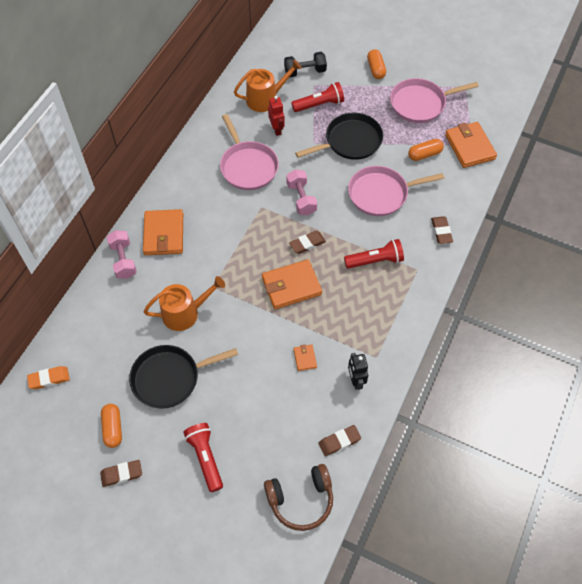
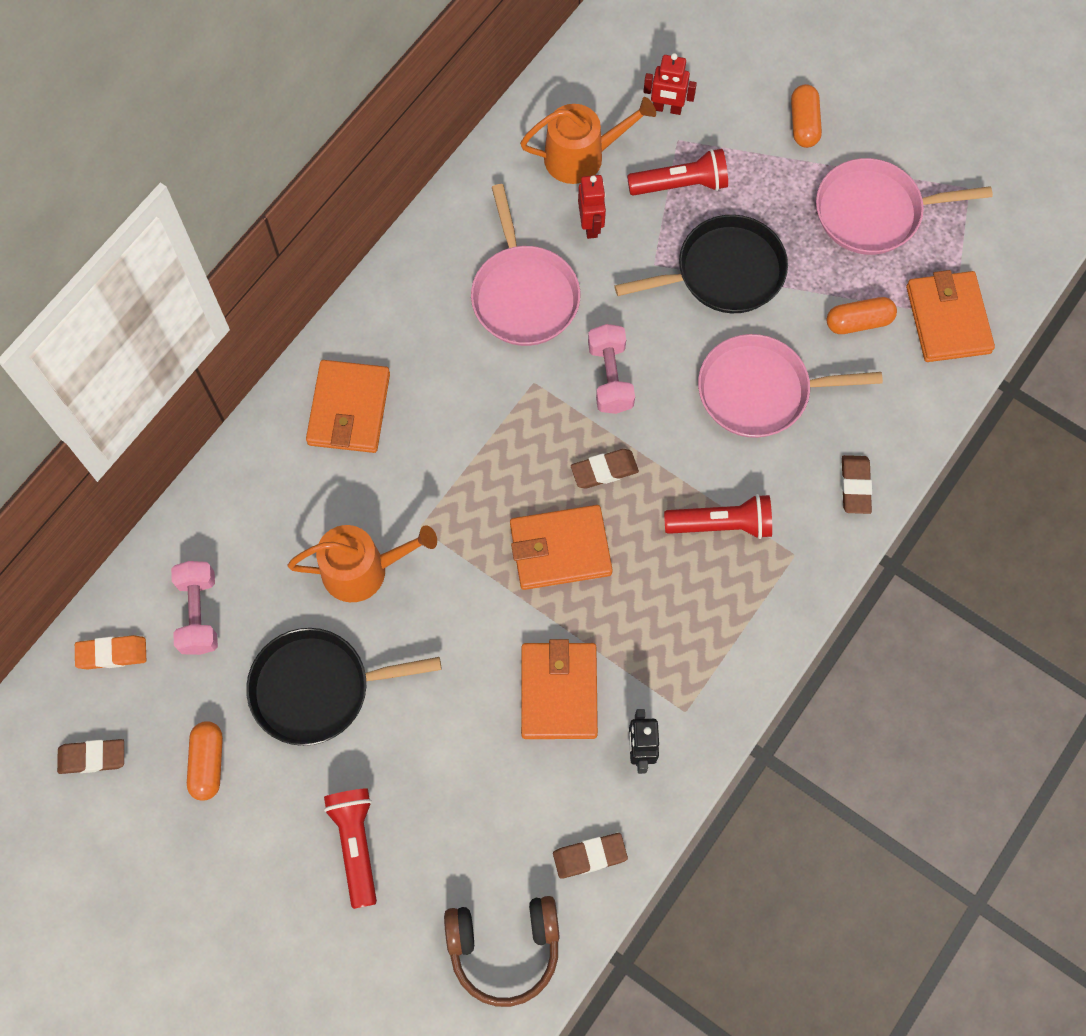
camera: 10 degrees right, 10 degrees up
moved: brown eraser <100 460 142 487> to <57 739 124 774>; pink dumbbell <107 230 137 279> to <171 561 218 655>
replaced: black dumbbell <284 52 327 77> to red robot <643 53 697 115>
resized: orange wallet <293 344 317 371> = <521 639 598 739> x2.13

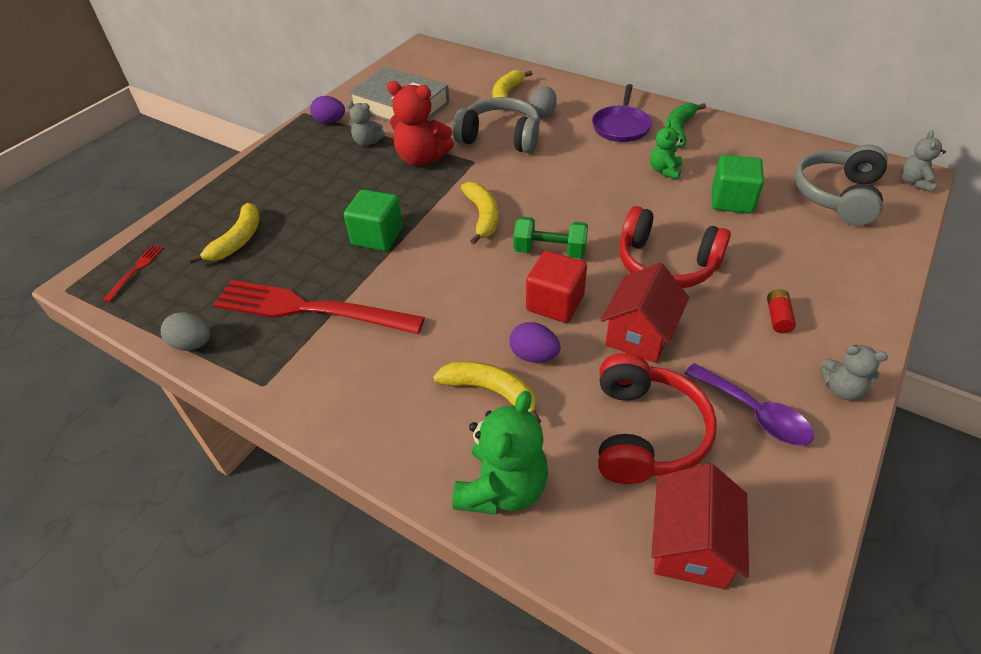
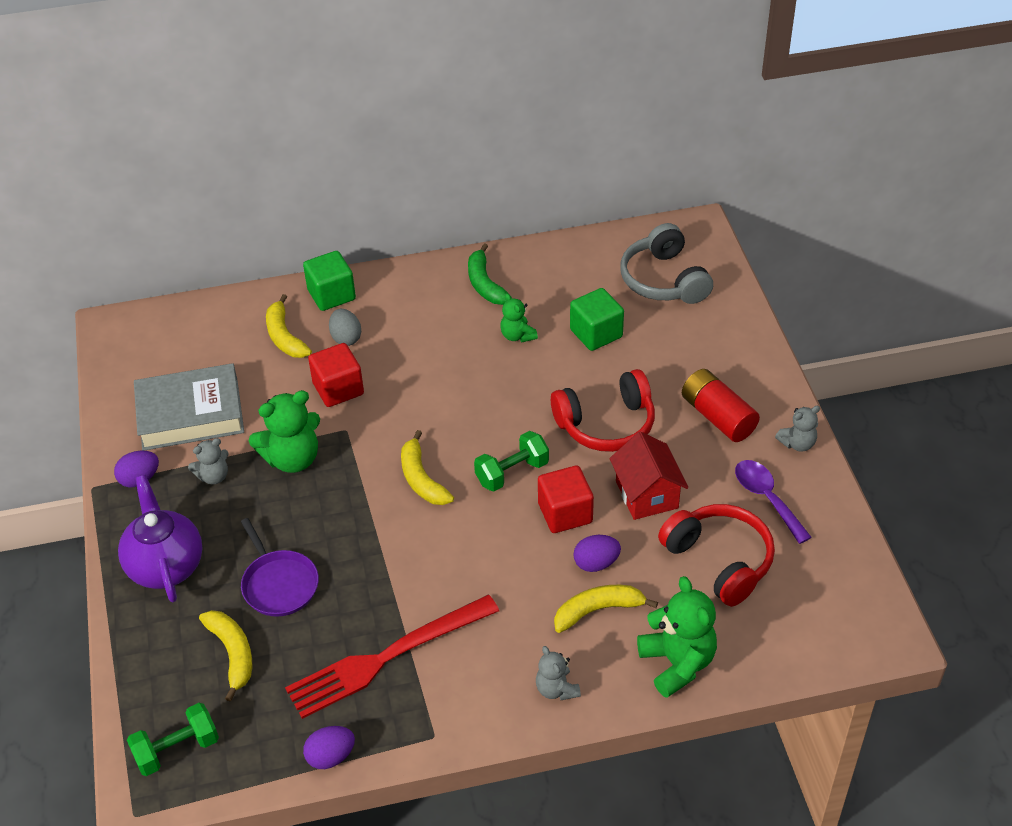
camera: 45 degrees left, 0 degrees up
removed: red house <651 463 749 589>
added: purple teapot <118 475 203 602>
moved: green cube <344 189 403 251> to <303 251 356 311>; purple pan <592 84 652 142> to <241 518 319 617>; grey teddy bear <901 130 946 192> to <536 646 581 700>
replaced: red fork <103 245 163 302> to green dumbbell <127 703 219 776>; grey headphones <453 97 540 153> to red cube <308 343 364 407>
recoloured: grey egg <161 312 210 351> to purple egg <303 726 355 769>; red teddy bear <387 81 454 166> to green teddy bear <249 390 320 473>
turned: yellow banana <461 182 498 245> = <401 430 454 505> 150 degrees counterclockwise; purple spoon <685 363 814 446> = <735 460 812 544> 120 degrees counterclockwise
resized: red battery <767 289 796 333> = <682 369 760 442> x2.04

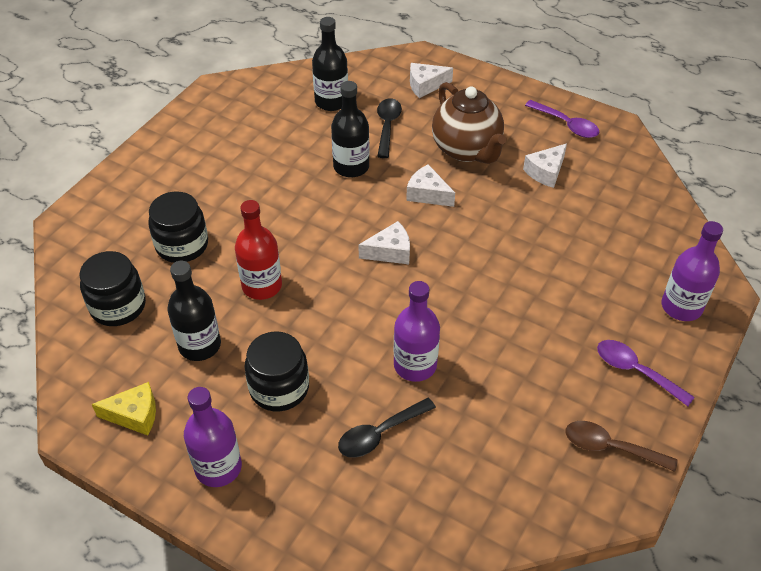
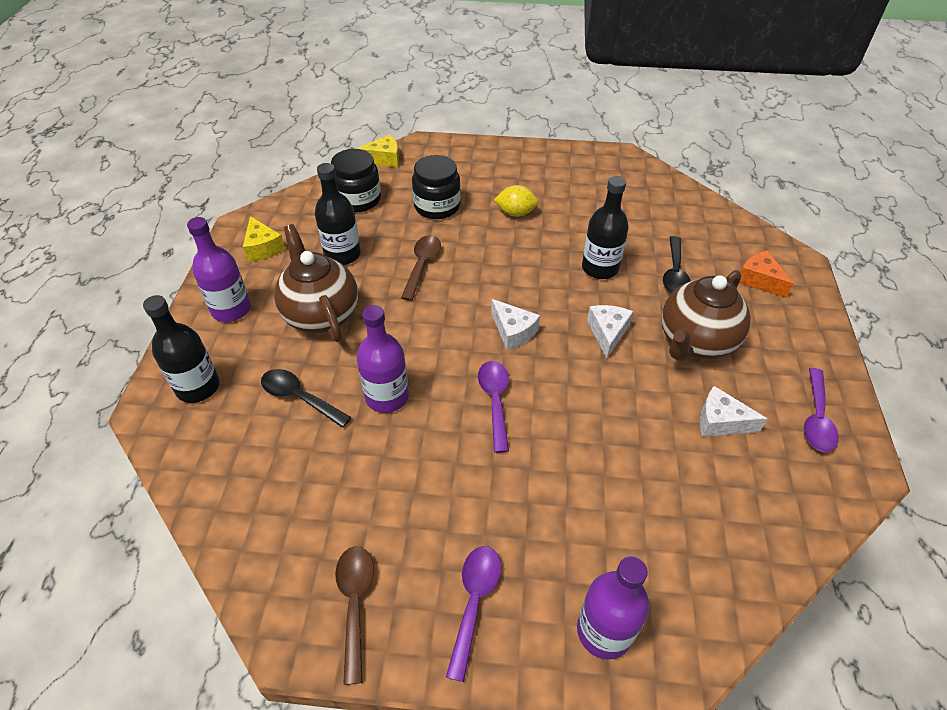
camera: 65 degrees right, 0 degrees up
added: yellow cheese <356 134 399 167>; purple spoon <478 361 509 453>; yellow lemon <494 185 538 217>
moved: black bottle <312 17 348 111> to <143 295 219 403>
replaced: red bottle <235 200 282 300> to brown spoon <401 235 441 301>; black jar <244 331 309 411> to brown teapot <274 224 358 342>
recoloured: white cheese <410 63 453 98> to orange cheese <739 251 794 298>
turned: black spoon <377 98 402 158> = <663 236 690 293> 120 degrees clockwise

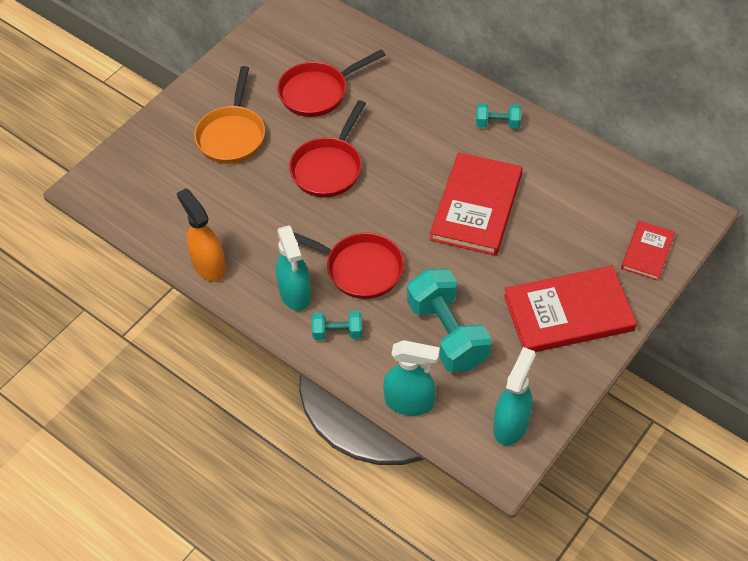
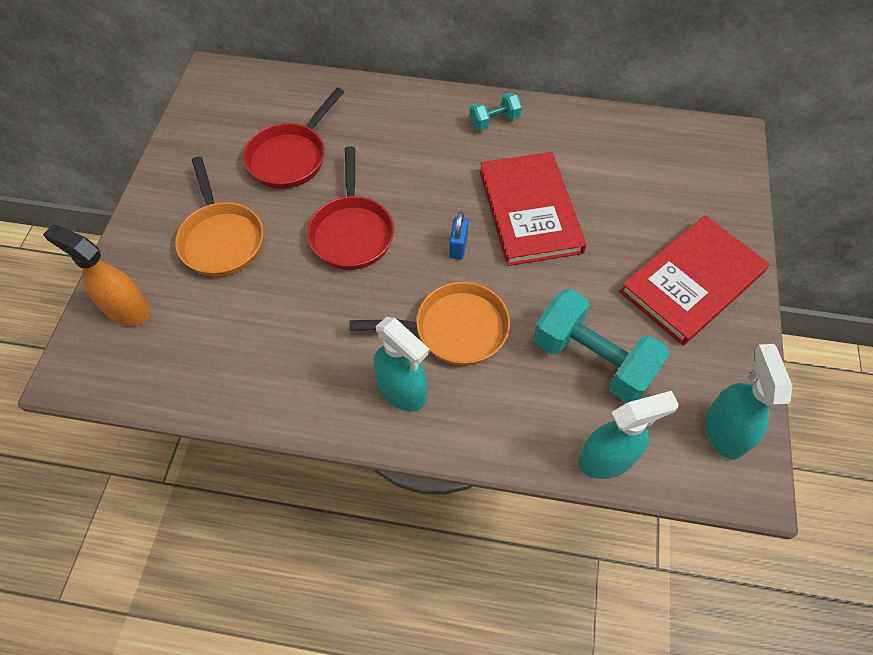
camera: 30 degrees left, 5 degrees up
removed: turquoise dumbbell <312 311 362 340>; red book <621 221 675 281>
added: blue padlock <449 212 469 260>
moved: orange spray bottle <177 188 226 282> to <43 225 151 326>
recoloured: red pan <293 232 404 299> to orange pan <349 282 510 365>

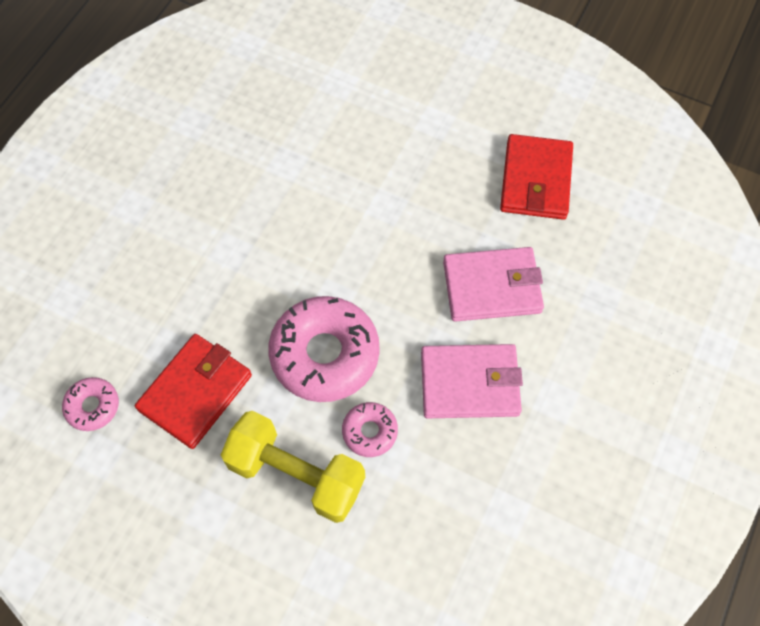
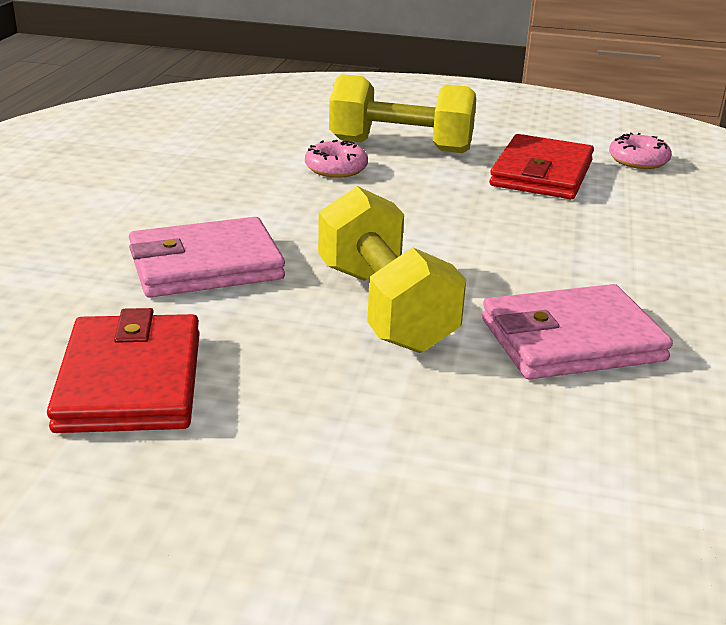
camera: 165 degrees right, 35 degrees down
removed: pink donut <268 296 380 402>
added: yellow dumbbell <318 186 466 353>
moved: pink wallet <421 344 523 418> to <482 284 673 379>

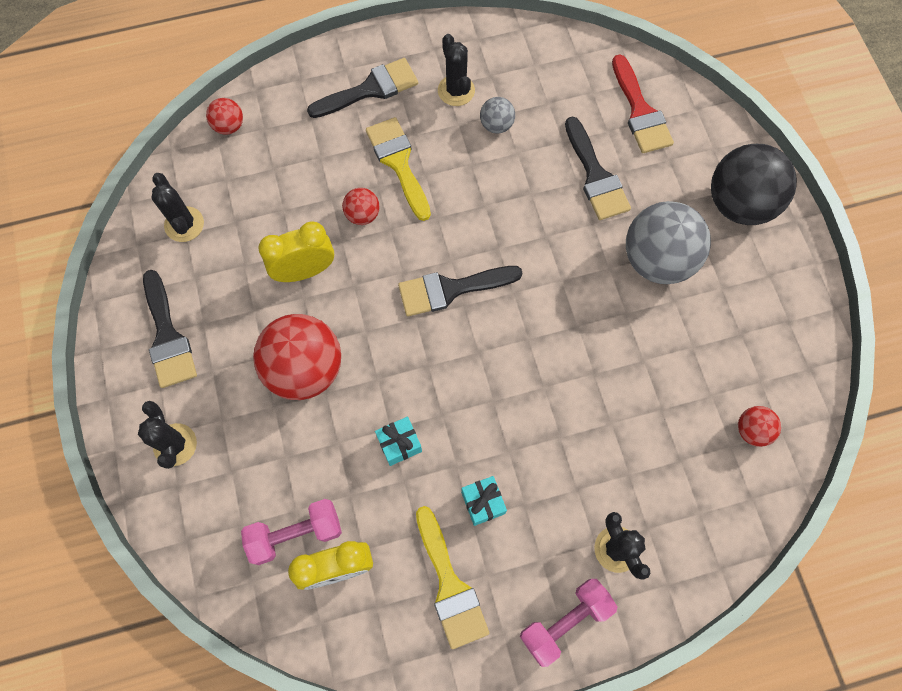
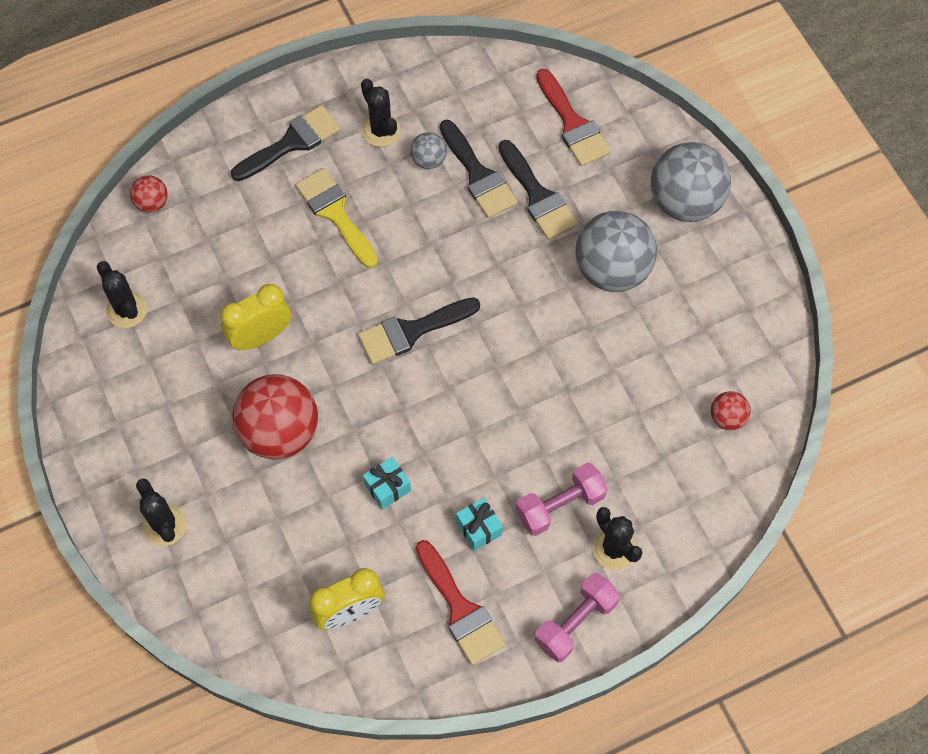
camera: 10 degrees left, 5 degrees down
removed: red ball <342 188 380 225>
moved: black brush <143 270 197 388> to <440 120 518 218>; pink dumbbell <241 499 342 565> to <516 463 608 536>
recoloured: yellow brush <416 506 489 649> to red brush <416 540 505 665>; black ball <711 144 797 225> to grey ball <651 142 731 222>

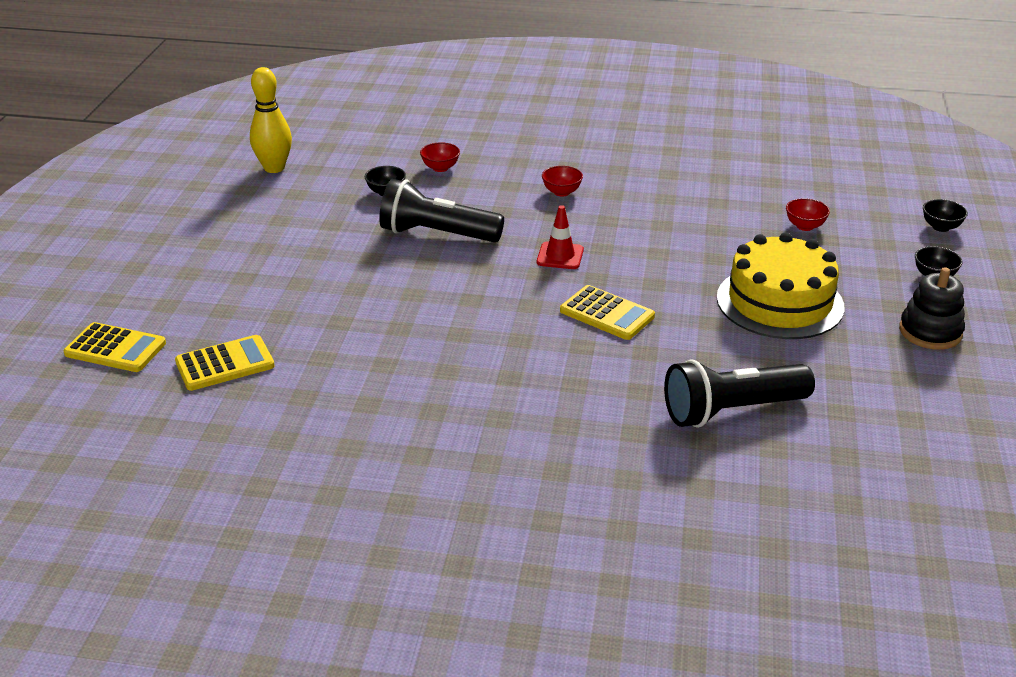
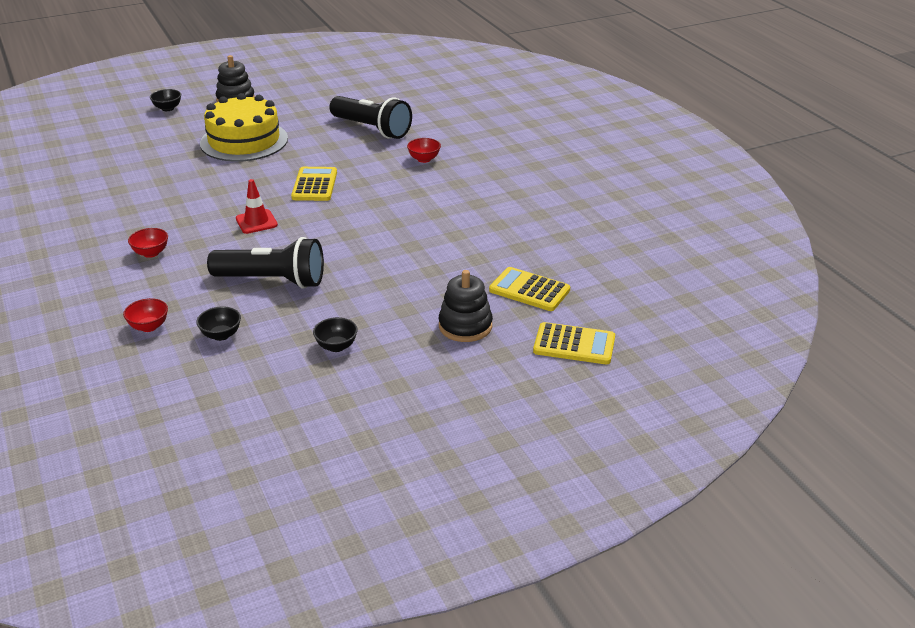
camera: 125 degrees left, 0 degrees up
removed: yellow bowling pin <250 67 292 173>
added: black stacking toy <439 270 493 342>
moved: red bowl <786 198 830 231> to <407 138 441 163>; black bowl <923 199 968 232> to <313 317 358 352>
turned: yellow calculator <64 322 166 372> = <533 322 615 364> 120 degrees clockwise; black flashlight <379 179 504 242> = <207 237 324 289> 60 degrees counterclockwise

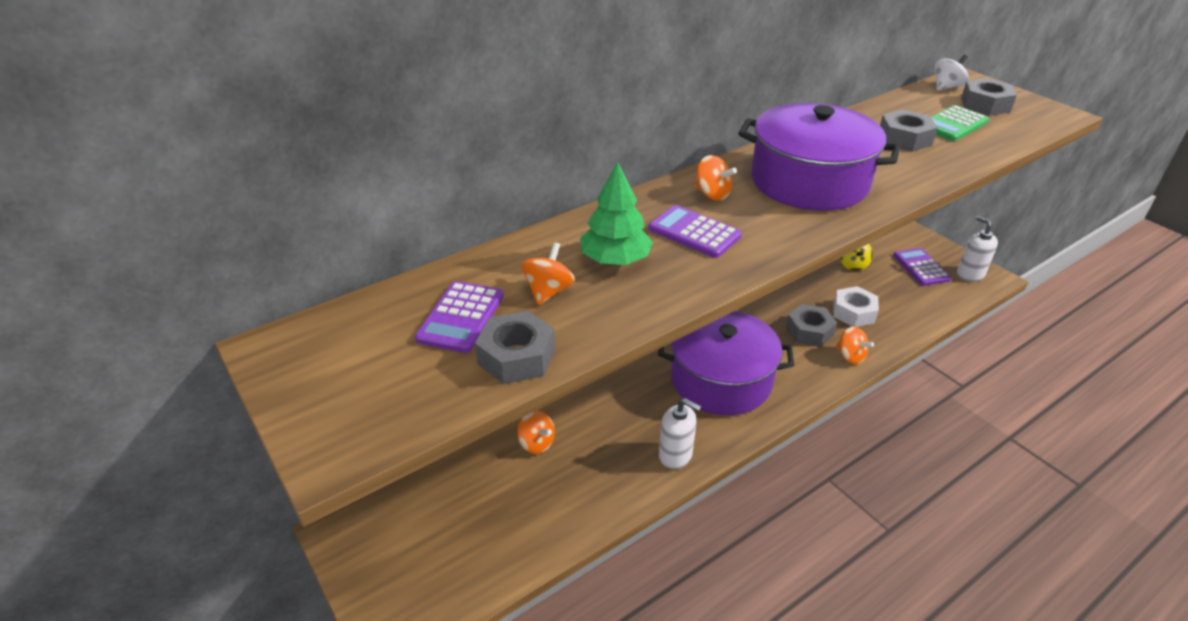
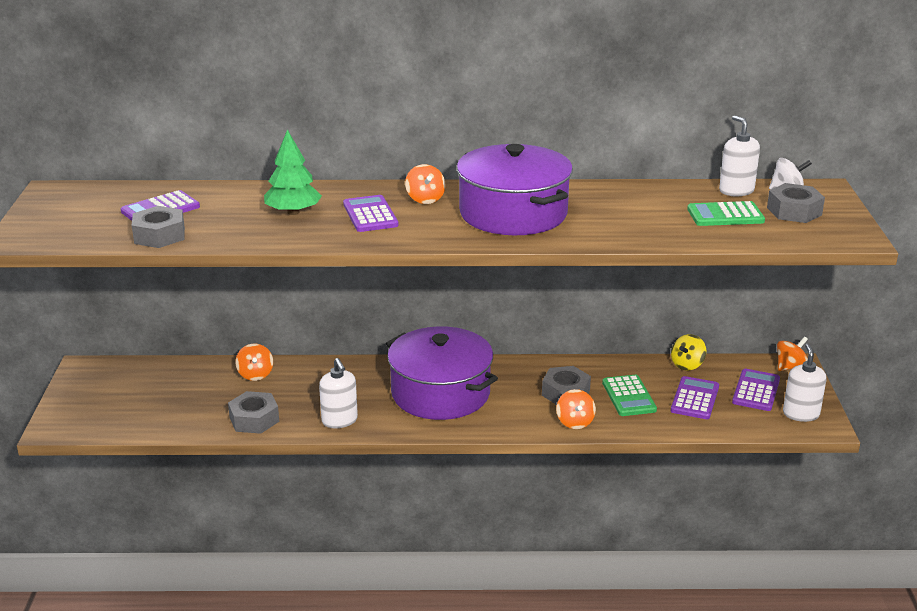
camera: 35 degrees right, 10 degrees down
added: purple calculator <671 376 719 419>; white soap dispenser <719 115 760 196>
moved: orange spinning top <521 242 575 305> to <777 336 808 371>; grey nut <880 109 938 152> to <228 391 279 434>
replaced: white nut <833 286 879 327> to green calculator <602 375 657 416>

